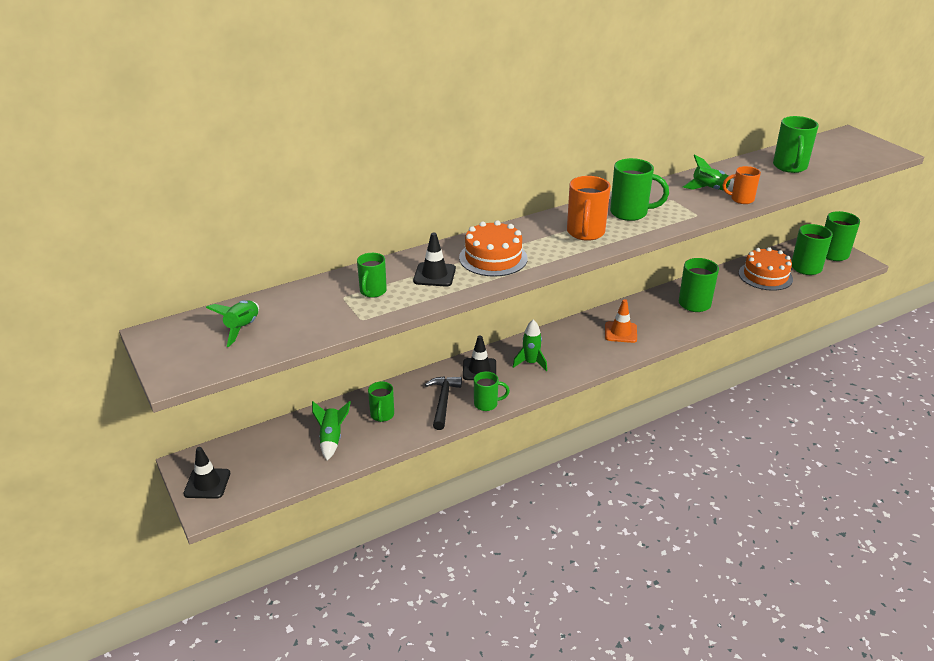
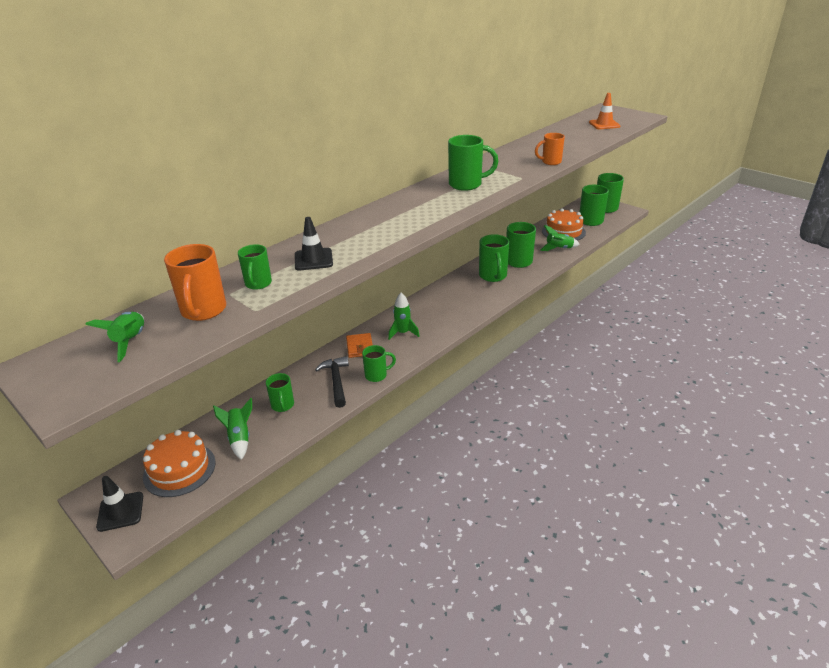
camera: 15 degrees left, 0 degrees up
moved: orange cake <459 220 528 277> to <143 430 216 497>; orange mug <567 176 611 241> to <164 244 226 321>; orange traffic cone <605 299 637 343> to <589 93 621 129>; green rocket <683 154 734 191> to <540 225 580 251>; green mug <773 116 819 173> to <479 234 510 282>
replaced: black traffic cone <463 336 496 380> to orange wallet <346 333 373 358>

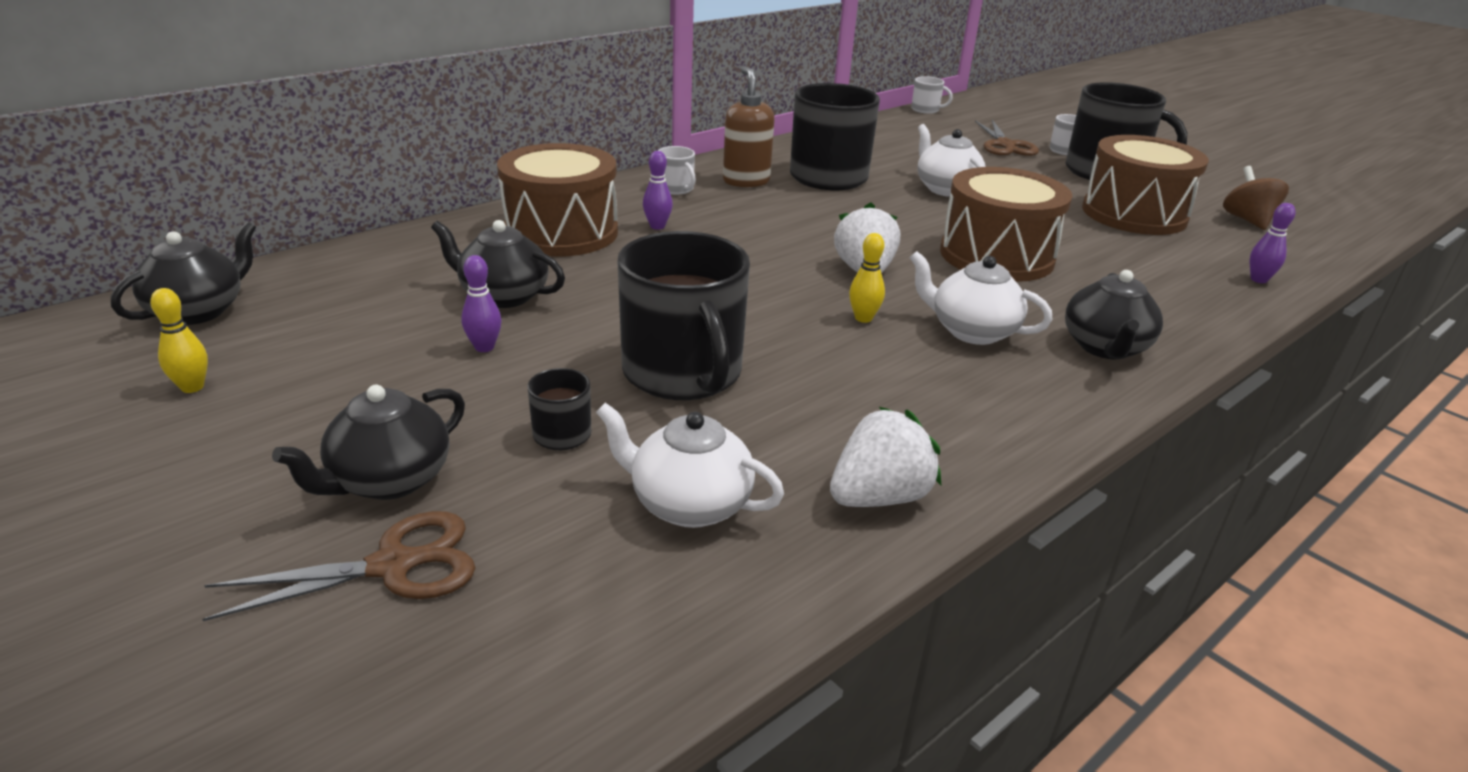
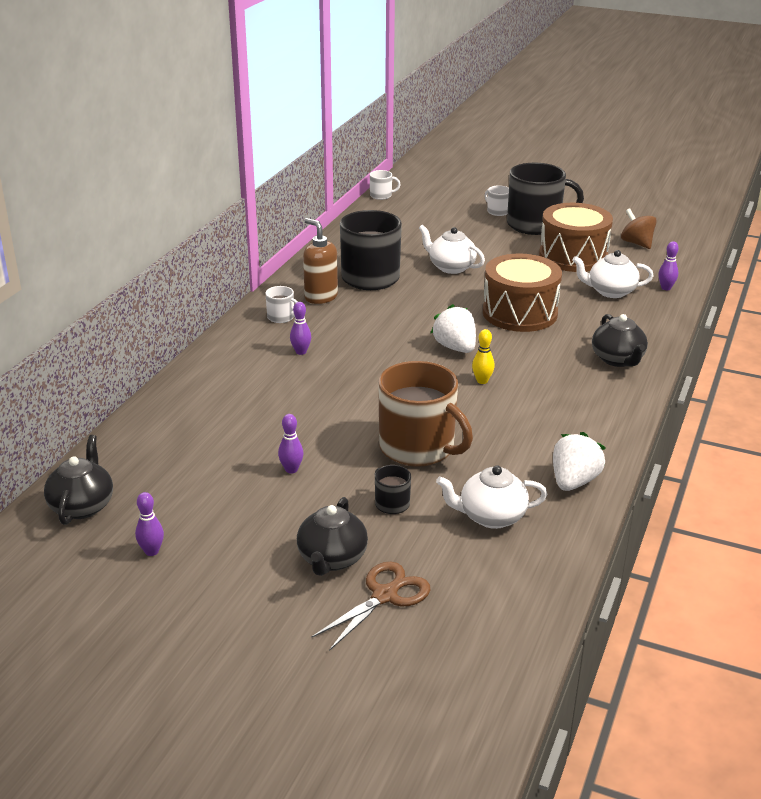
camera: 25 degrees left, 0 degrees up
removed: black teapot <431 220 565 308>; brown drum <497 143 618 257>; brown scissors <975 120 1039 156>
moved: white teapot <909 251 1053 345> to <572 250 653 298>
recoloured: yellow bowling pin <150 288 208 393> to purple bowling pin <135 492 164 556>; black mug <617 231 750 400> to brown mug <378 361 473 467>

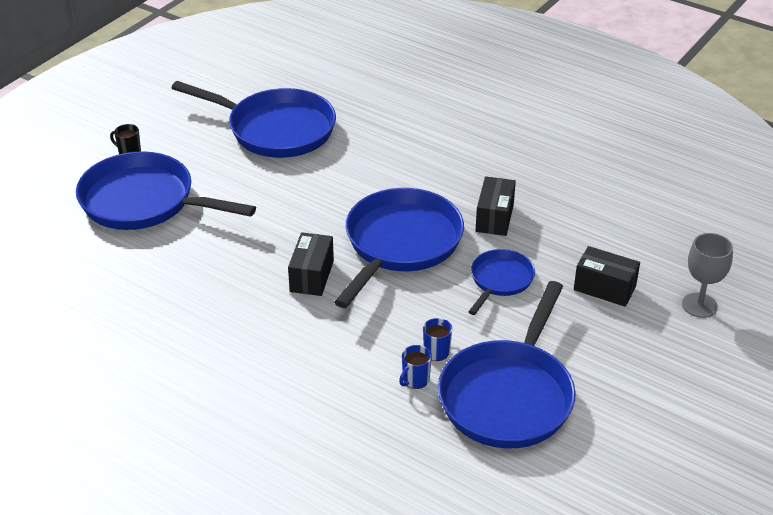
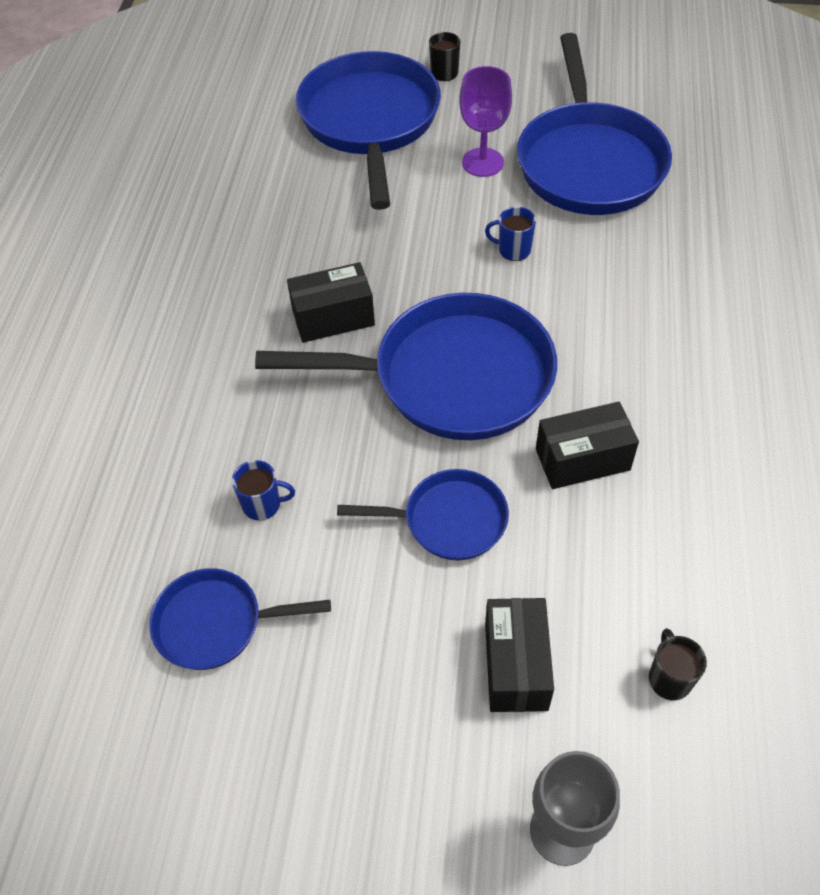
camera: 65 degrees right, 15 degrees up
added: purple goblet <459 66 512 177>; black mug <649 628 707 700>
moved: blue mug <399 345 432 389> to <485 207 536 261>
resized: blue pan <438 281 576 449> = <149 568 331 670> x0.52

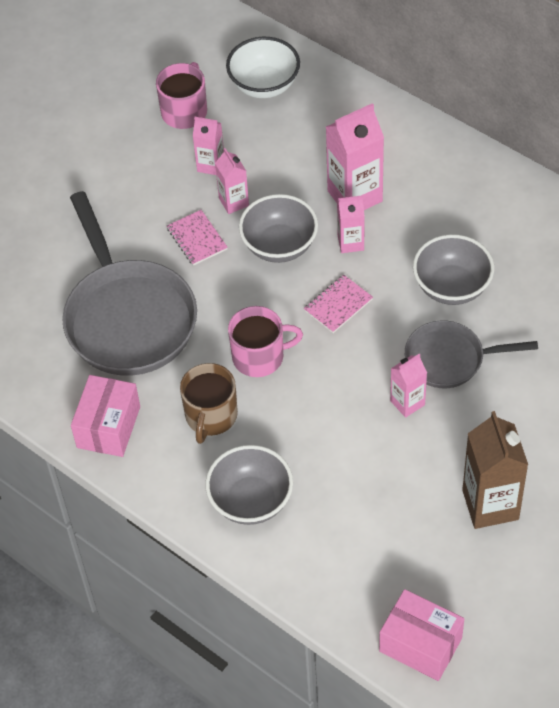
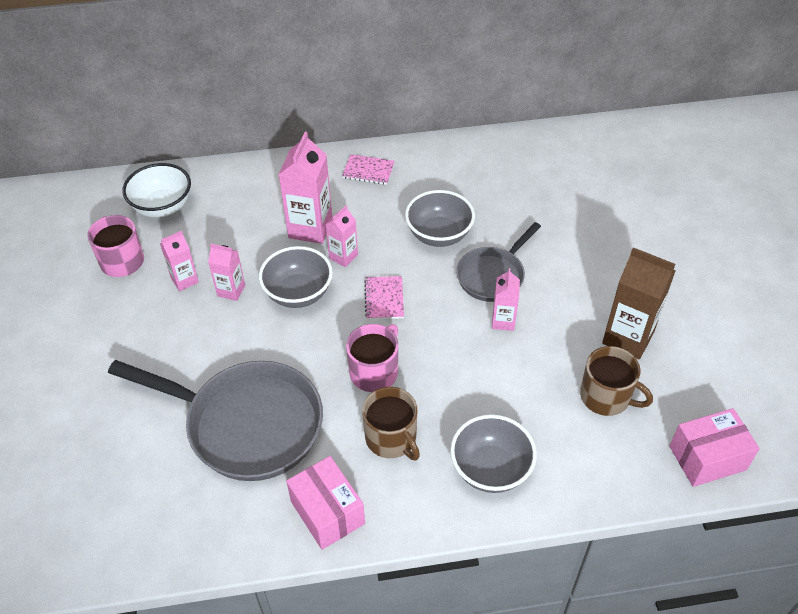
camera: 50 degrees left, 5 degrees down
added: brown mug <580 346 653 416>
moved: pink notebook <167 210 228 266> to <342 154 395 185>

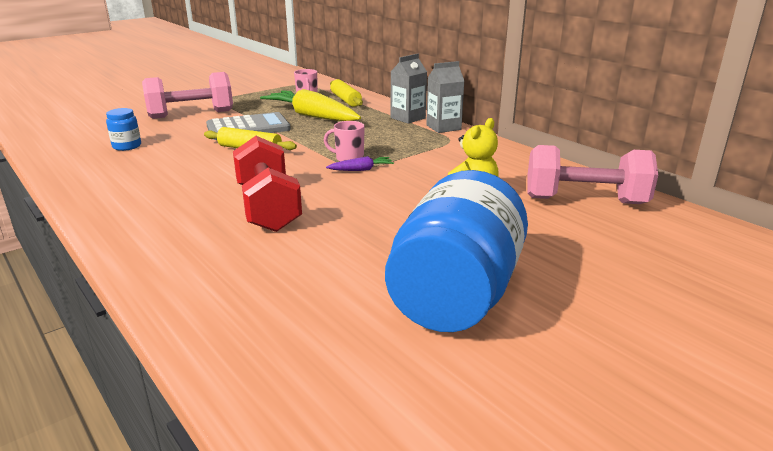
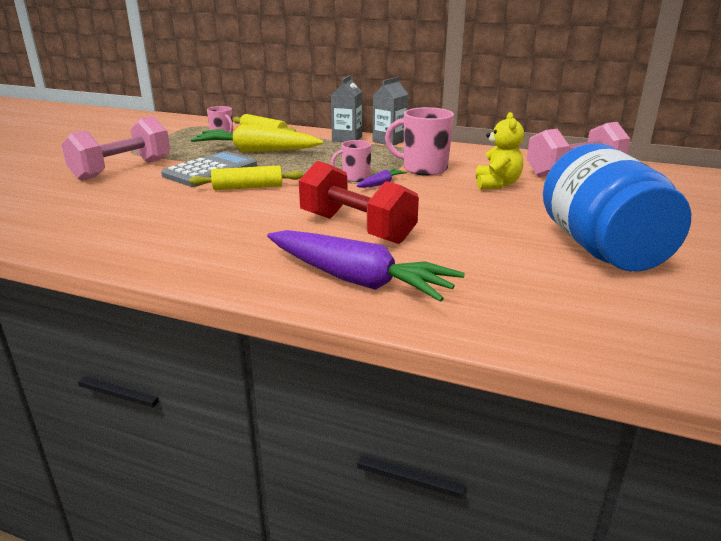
camera: 30 degrees left, 0 degrees up
removed: blue jar <106 108 141 151>
added: purple carrot <267 230 465 302>; pink mug <385 107 454 176>

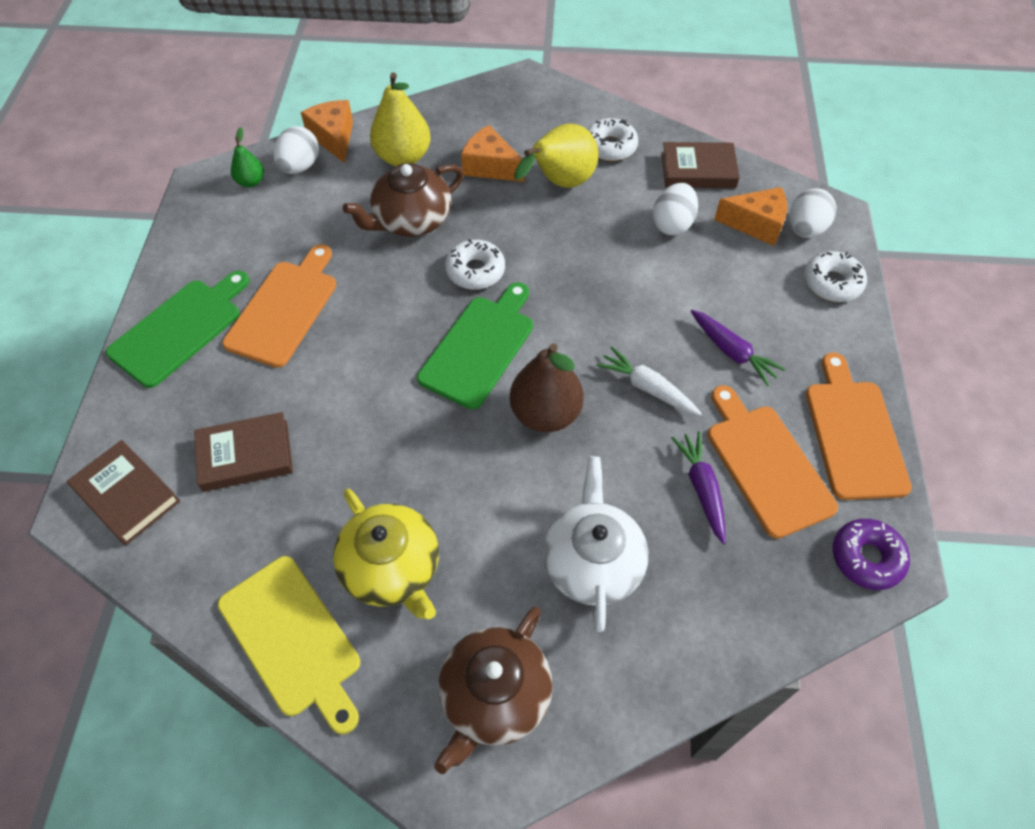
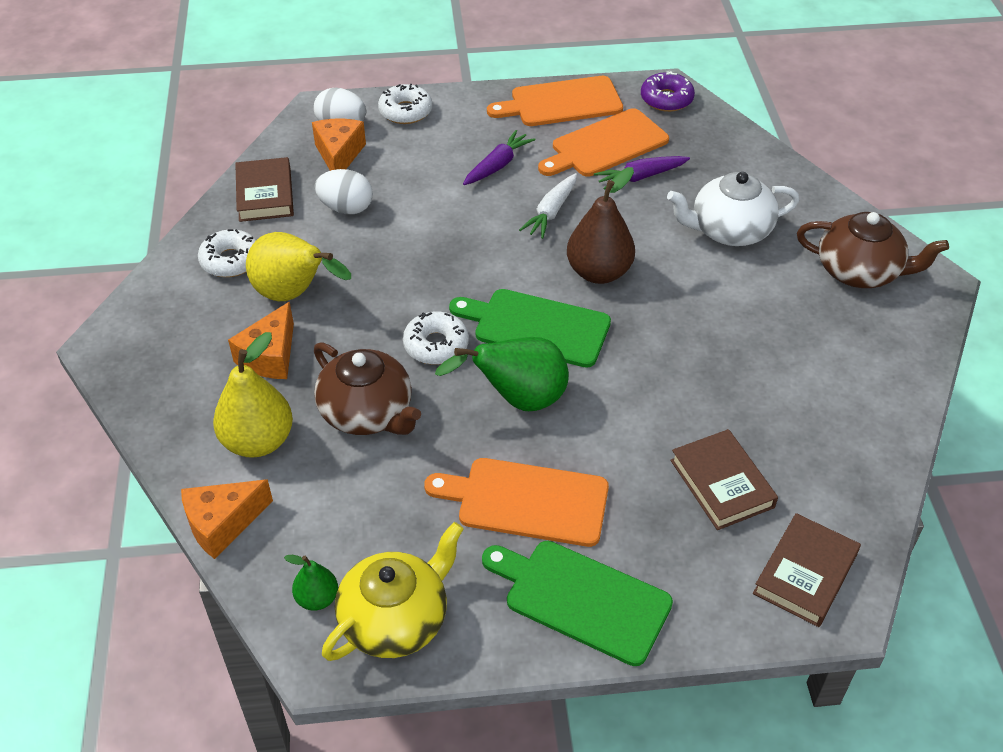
camera: 100 degrees left, 10 degrees down
removed: yellow cutting board <218 556 360 734>; white egg <273 126 319 174>
added: green pear <435 337 569 411>
moved: yellow teapot <333 489 439 619> to <322 522 464 661>

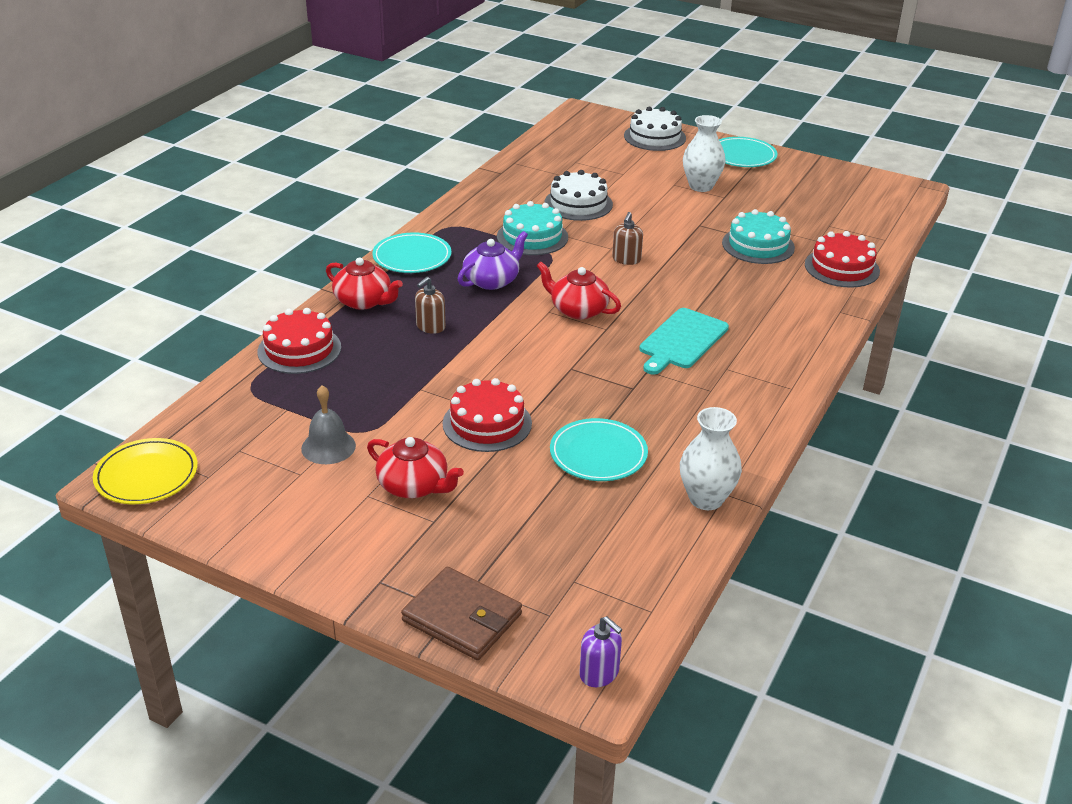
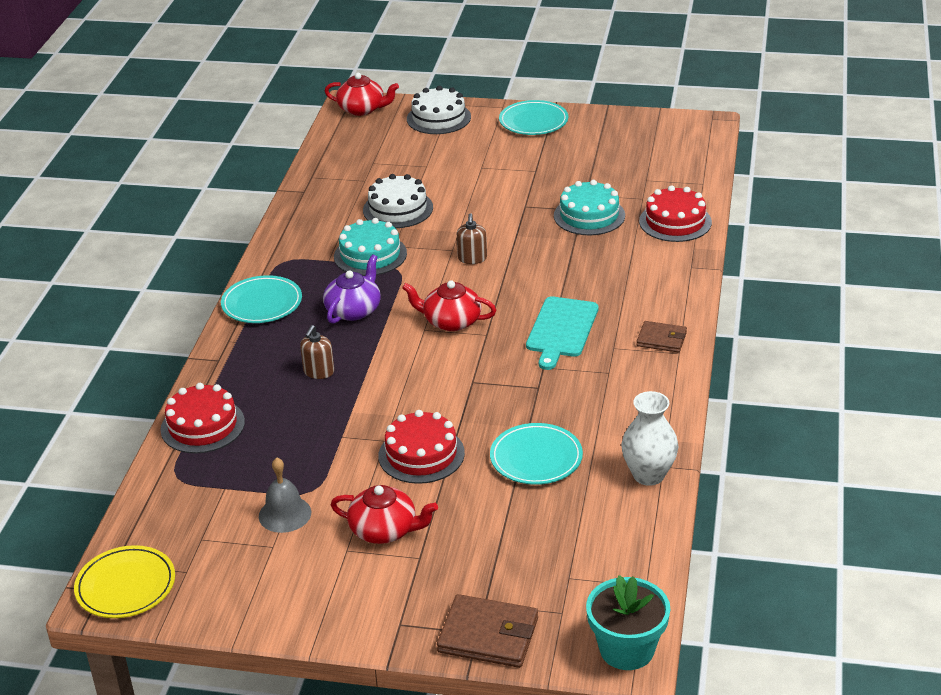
camera: 15 degrees left, 0 degrees up
removed: white vase <683 115 726 192>
added: brown wallet <637 321 687 353>
moved: red teapot <326 257 403 310> to <325 73 399 116>
replaced: purple soap dispenser <579 616 622 687> to turquoise flower pot <586 575 670 670>

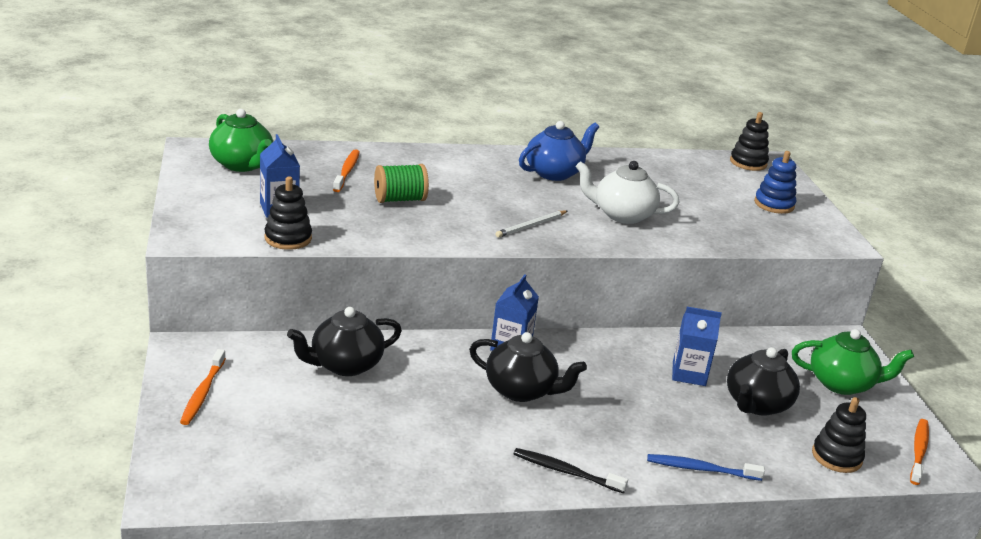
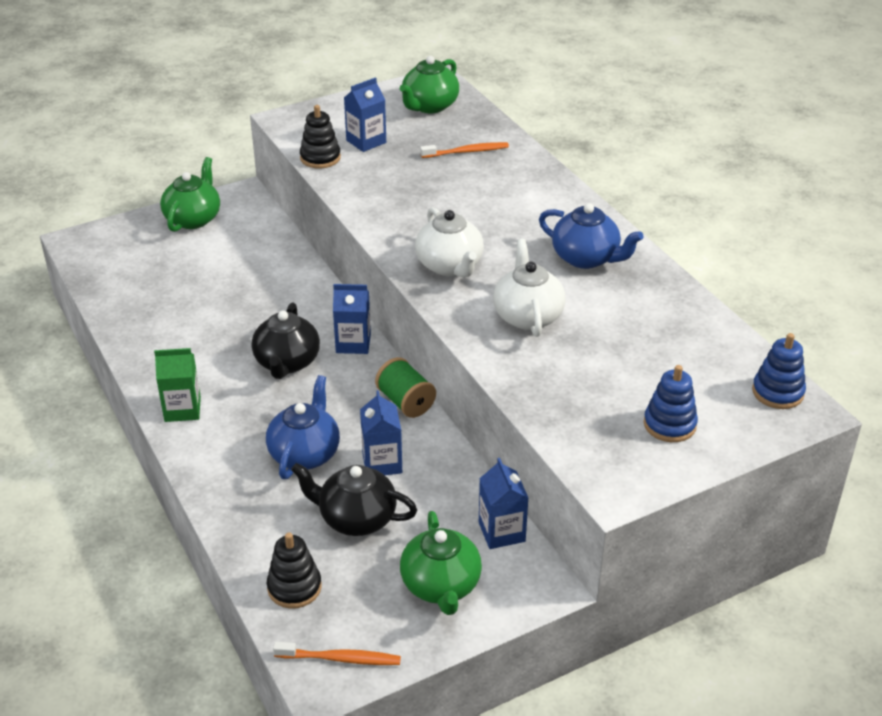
camera: 75 degrees right, 10 degrees up
removed: black teapot <287 307 402 376>; blue toothbrush <647 454 765 481>
added: blue teapot <266 375 340 479>; blue carton <479 458 528 549>
moved: green spool <374 164 429 203> to <375 357 436 418>
replaced: orange toothbrush <180 349 226 425> to green teapot <160 157 220 232>; white pencil <496 211 568 238> to white teapot <415 207 484 277>; black toothbrush <514 448 628 493> to green carton <154 348 201 422>
recoloured: black stacking toy <730 112 769 171> to blue stacking toy <752 333 806 409>

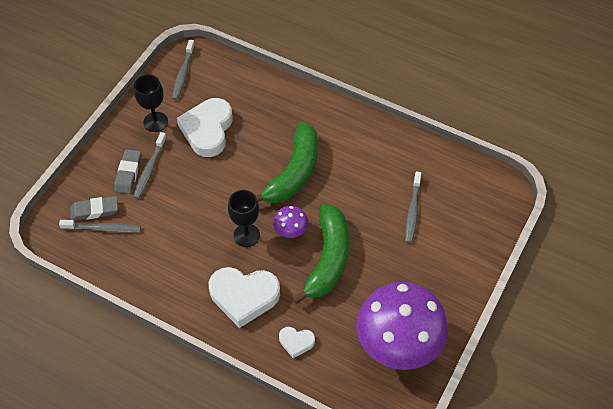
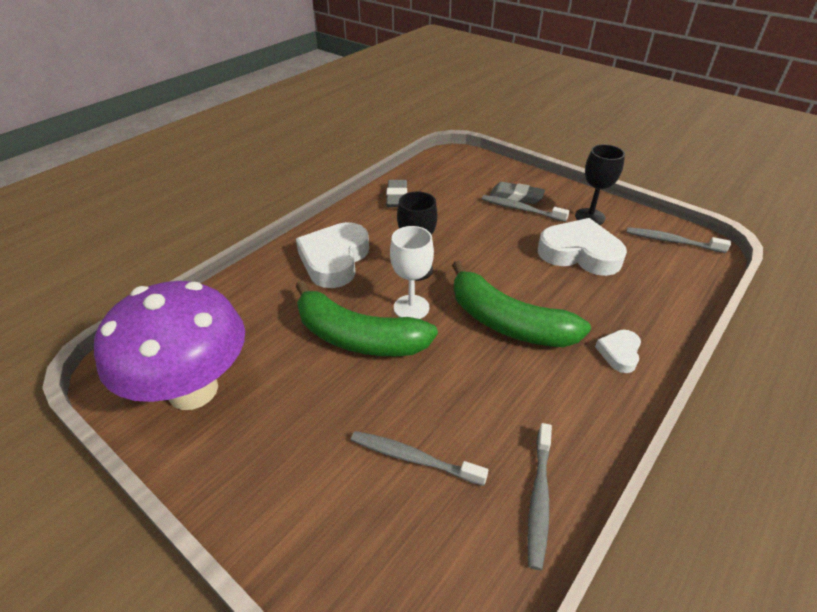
camera: 100 degrees right, 15 degrees down
moved: grey toothbrush <59 220 141 233> to <527 423 552 570>; grey eraser <70 196 118 221> to <386 180 407 207>; white heart <279 327 315 358> to <595 330 641 373>
replaced: purple mushroom <273 206 309 238> to white goblet <390 226 434 319>

